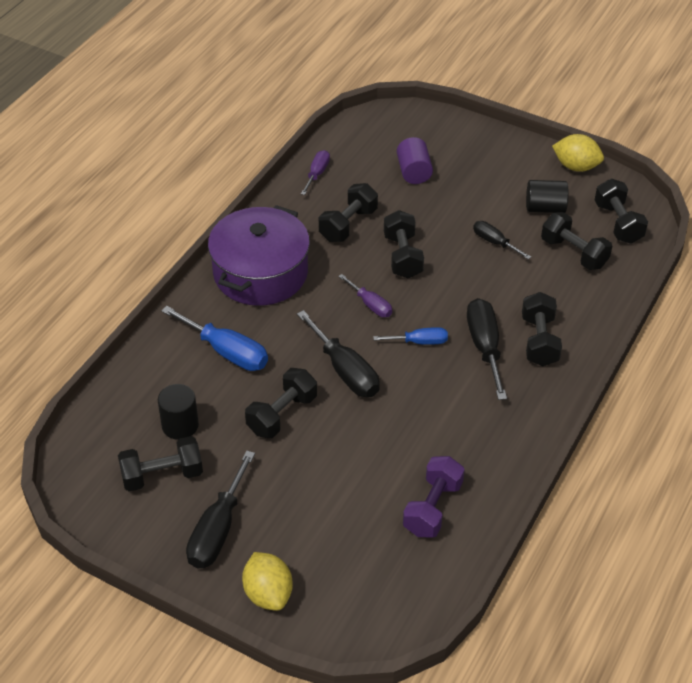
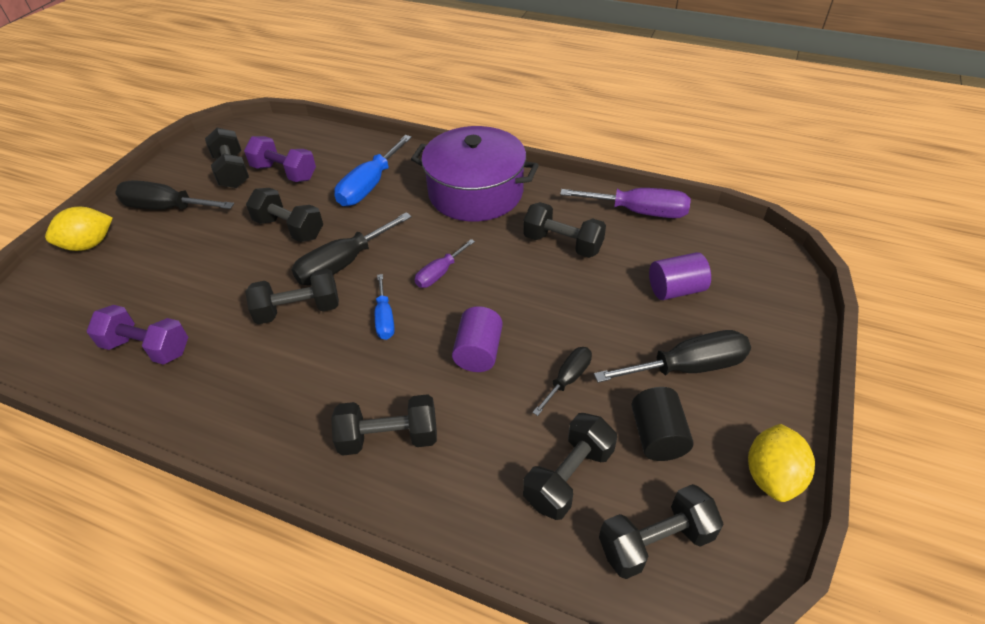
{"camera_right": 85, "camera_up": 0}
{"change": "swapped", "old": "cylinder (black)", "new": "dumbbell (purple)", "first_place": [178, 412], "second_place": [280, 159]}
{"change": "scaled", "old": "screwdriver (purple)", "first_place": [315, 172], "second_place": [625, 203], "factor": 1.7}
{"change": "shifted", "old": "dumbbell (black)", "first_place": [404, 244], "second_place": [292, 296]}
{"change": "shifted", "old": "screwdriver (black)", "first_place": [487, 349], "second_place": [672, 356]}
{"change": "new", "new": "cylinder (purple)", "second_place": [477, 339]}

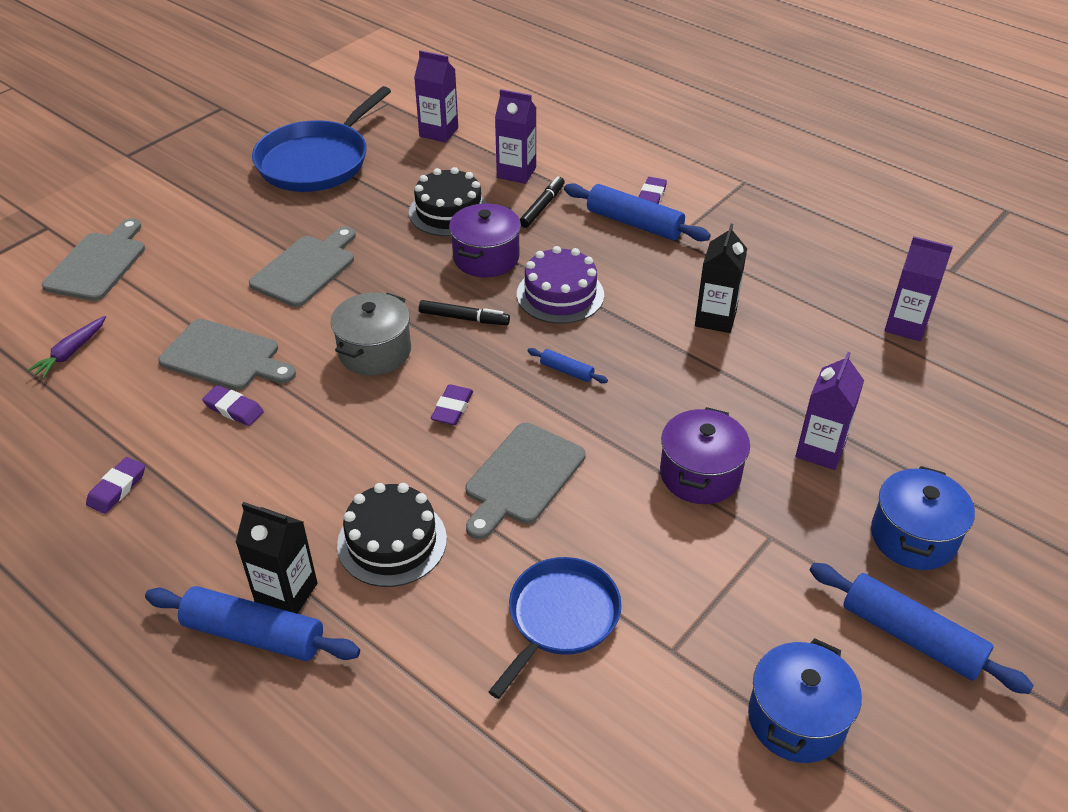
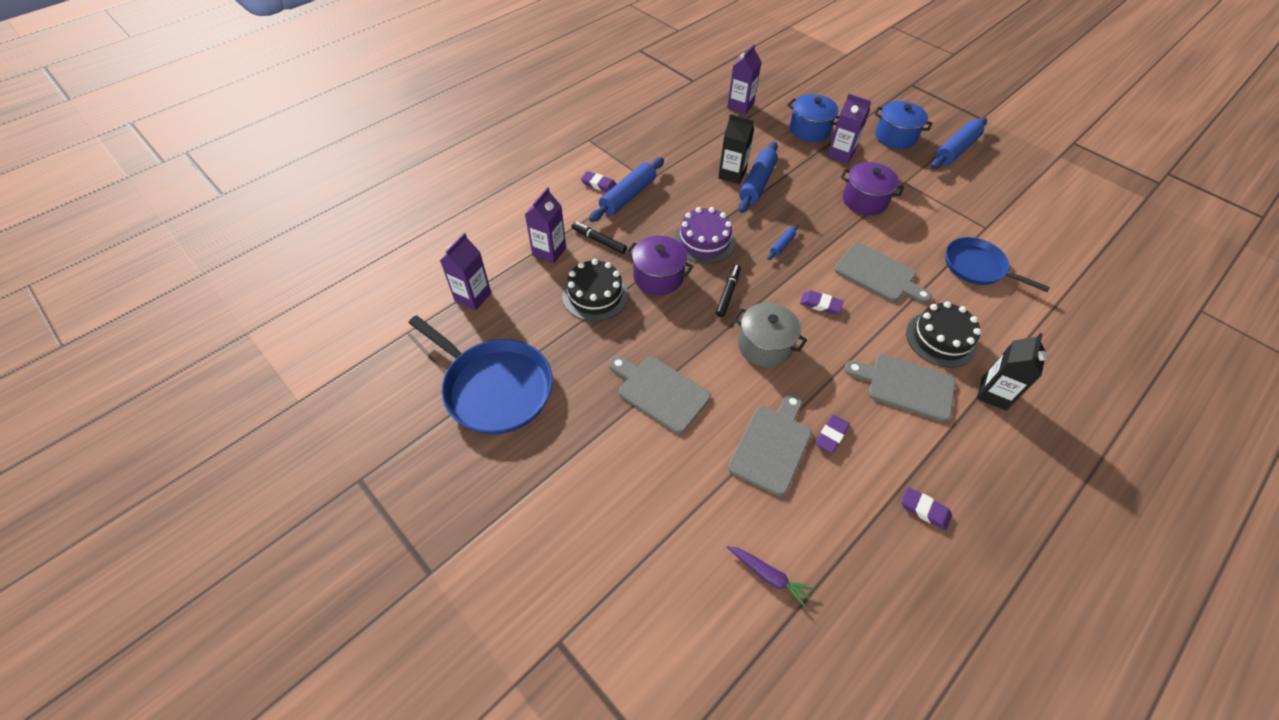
{"camera_right": -85, "camera_up": 10}
{"change": "shifted", "old": "cutting board (grey)", "first_place": [93, 259], "second_place": [899, 388]}
{"change": "shifted", "old": "rolling pin (blue)", "first_place": [252, 623], "second_place": [758, 177]}
{"change": "shifted", "old": "pot (blue)", "first_place": [805, 700], "second_place": [813, 118]}

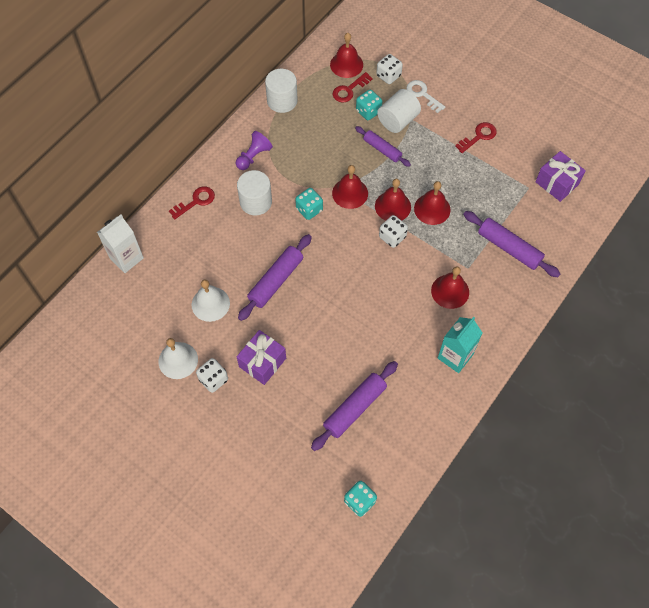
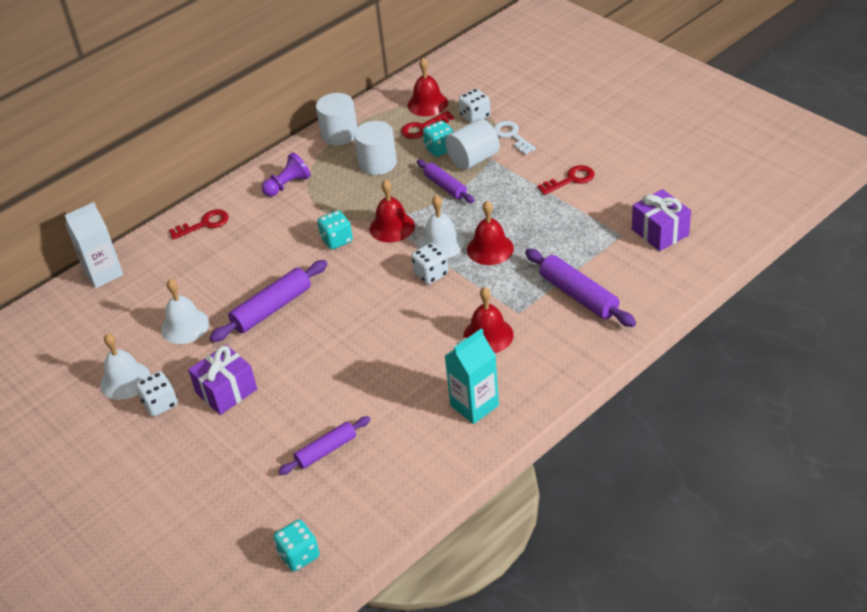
{"camera_right": 15, "camera_up": -20}
{"change": "shifted", "old": "cylinder (white)", "first_place": [254, 192], "second_place": [375, 148]}
{"change": "scaled", "old": "rolling pin (purple)", "first_place": [354, 406], "second_place": [324, 445], "factor": 0.66}
{"change": "repainted", "old": "bell (red)", "new": "bell (white)", "first_place": [393, 200], "second_place": [441, 226]}

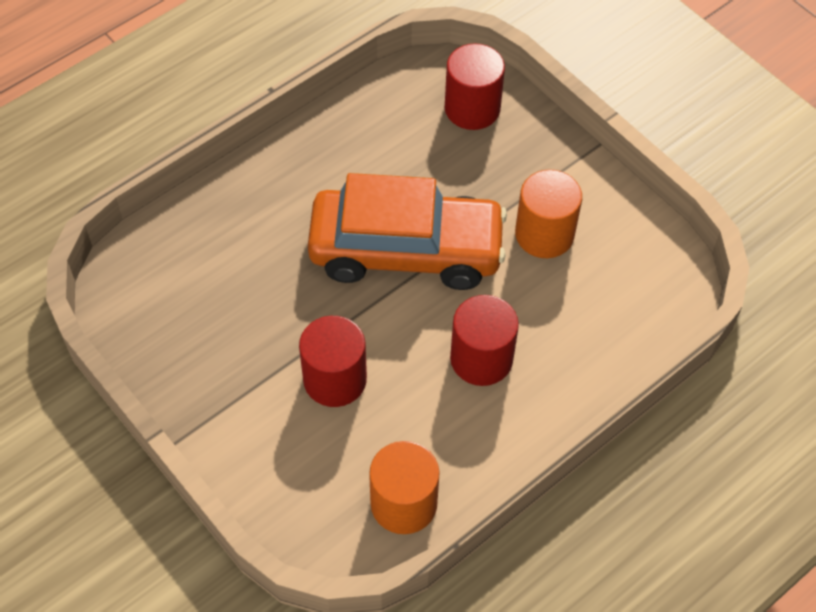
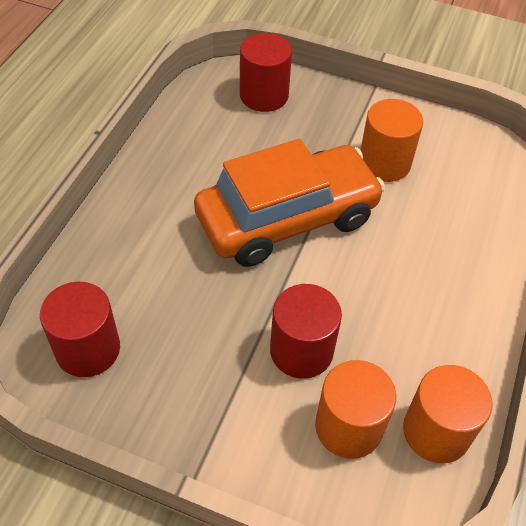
{"camera_right": -30, "camera_up": -5}
{"change": "shifted", "old": "cylinder (red)", "first_place": [484, 340], "second_place": [80, 329]}
{"change": "new", "new": "cylinder (orange)", "second_place": [355, 409]}

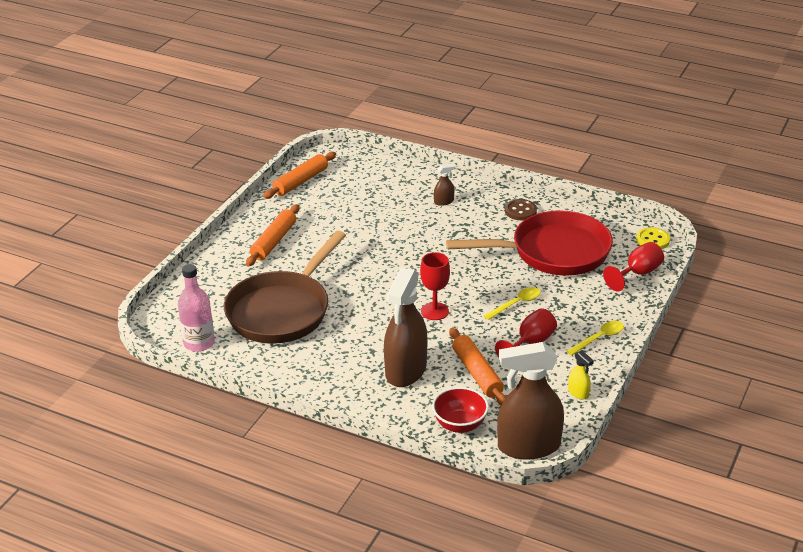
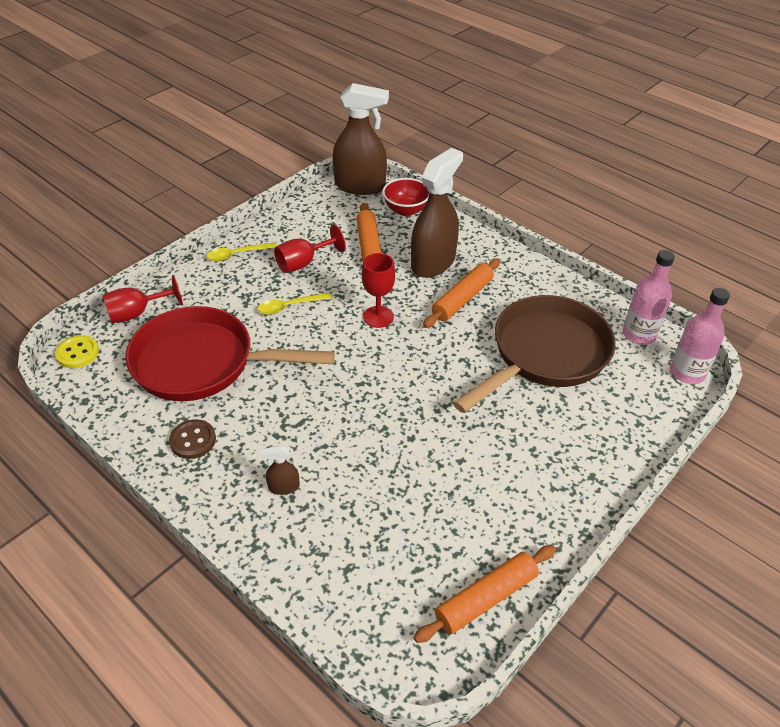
{"camera_right": -165, "camera_up": 10}
{"change": "shifted", "old": "rolling pin (orange)", "first_place": [272, 235], "second_place": [461, 293]}
{"change": "gone", "old": "spray bottle (yellow)", "first_place": [581, 375]}
{"change": "new", "new": "bottle (pink)", "second_place": [700, 336]}

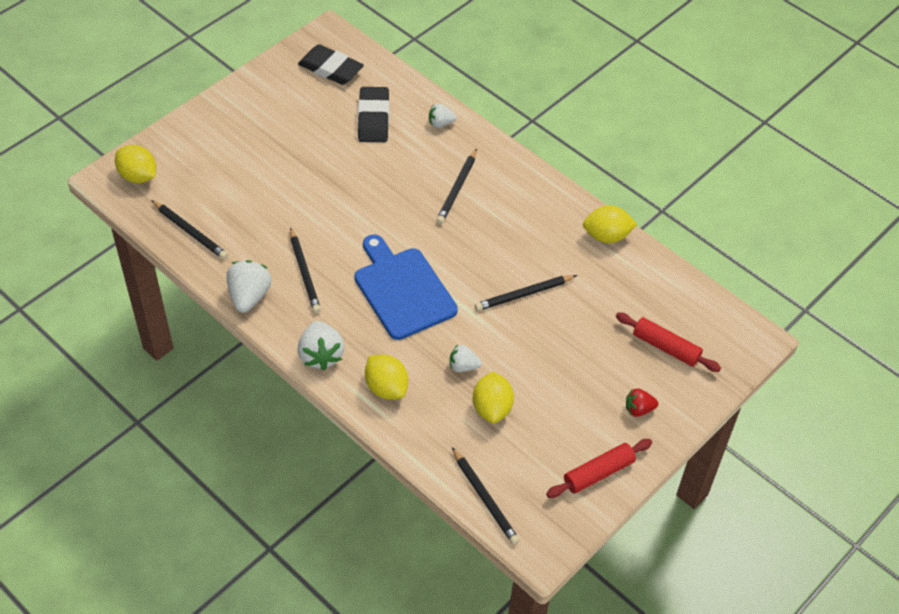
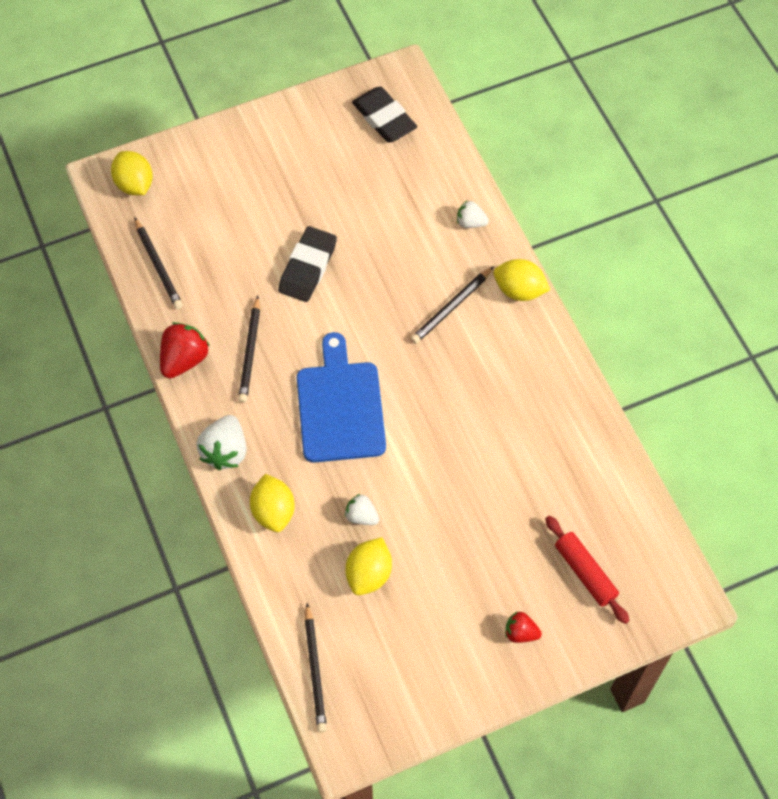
{"camera_right": 25, "camera_up": 10}
{"change": "repainted", "old": "strawberry (white)", "new": "strawberry (red)", "first_place": [248, 286], "second_place": [185, 350]}
{"change": "shifted", "old": "eraser (black)", "first_place": [373, 114], "second_place": [307, 264]}
{"change": "gone", "old": "pencil (black)", "first_place": [526, 293]}
{"change": "gone", "old": "rolling pin (red)", "first_place": [599, 468]}
{"change": "shifted", "old": "lemon (yellow)", "first_place": [610, 224], "second_place": [521, 280]}

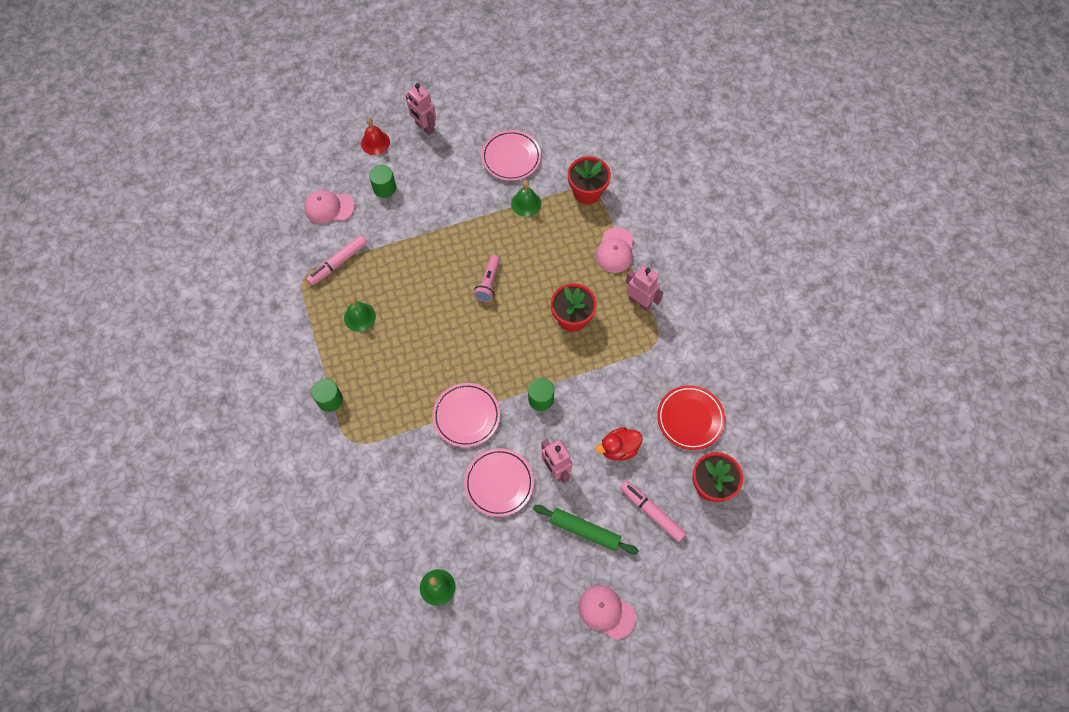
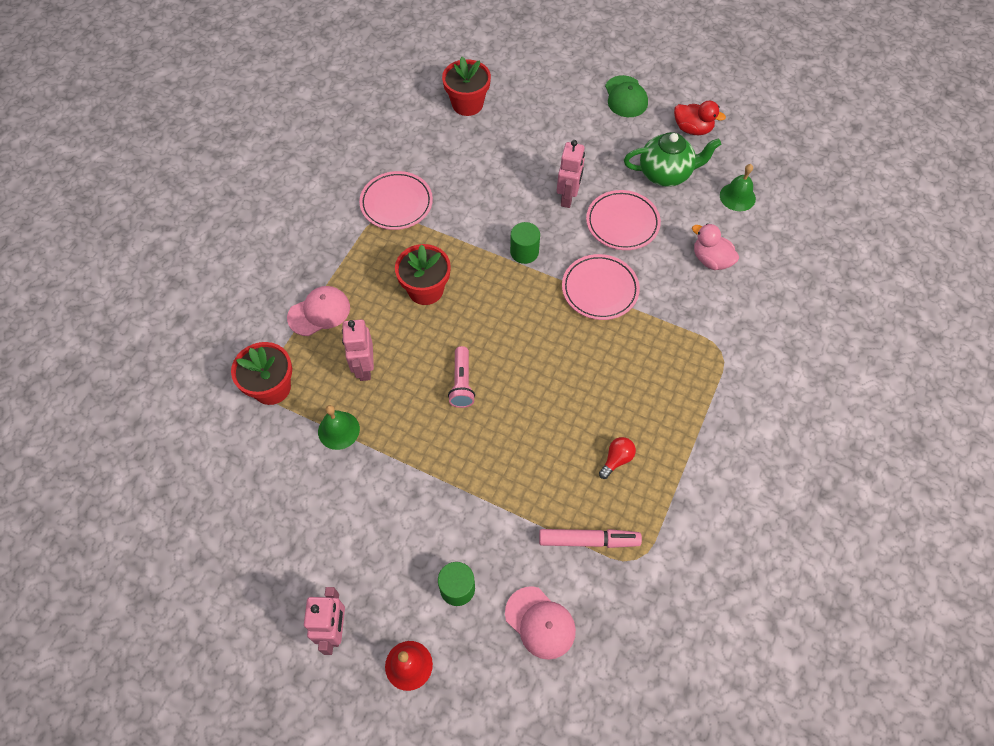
{"camera_right": -135, "camera_up": -5}
{"change": "gone", "old": "cylinder (green)", "first_place": [327, 395]}
{"change": "swapped", "old": "bell (green)", "new": "light bulb (red)", "first_place": [360, 314], "second_place": [617, 458]}
{"change": "rotated", "old": "flashlight (pink)", "first_place": [487, 278], "second_place": [461, 377], "degrees": 120}
{"change": "shifted", "old": "plate (pink)", "first_place": [511, 155], "second_place": [396, 200]}
{"change": "gone", "old": "rolling pin (green)", "first_place": [586, 530]}
{"change": "repainted", "old": "cap (pink)", "new": "cap (green)", "first_place": [607, 612], "second_place": [626, 96]}
{"change": "shifted", "old": "duck (red)", "first_place": [619, 444], "second_place": [700, 118]}
{"change": "gone", "old": "marker (pink)", "first_place": [653, 511]}
{"change": "shifted", "old": "robot (pink)", "first_place": [644, 288], "second_place": [358, 350]}
{"change": "gone", "old": "plate (red)", "first_place": [691, 417]}
{"change": "new", "new": "teapot (green)", "second_place": [672, 159]}
{"change": "new", "new": "duck (pink)", "second_place": [715, 246]}

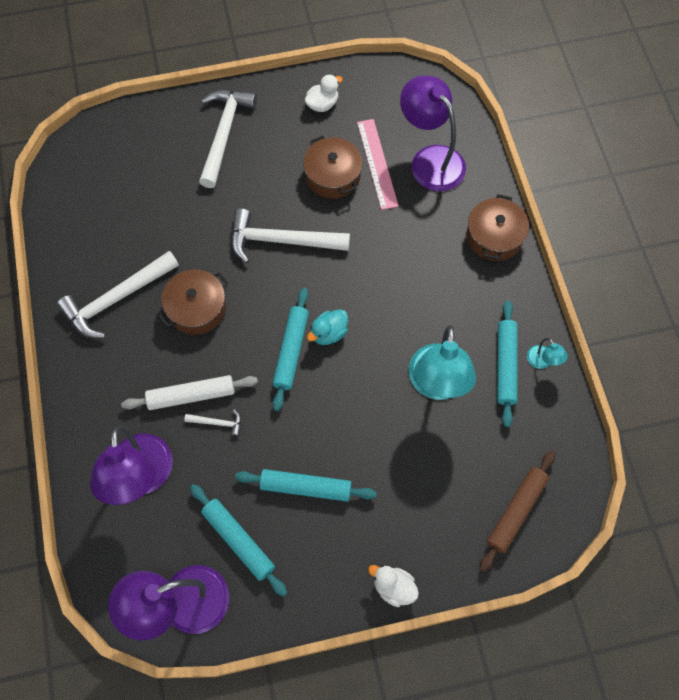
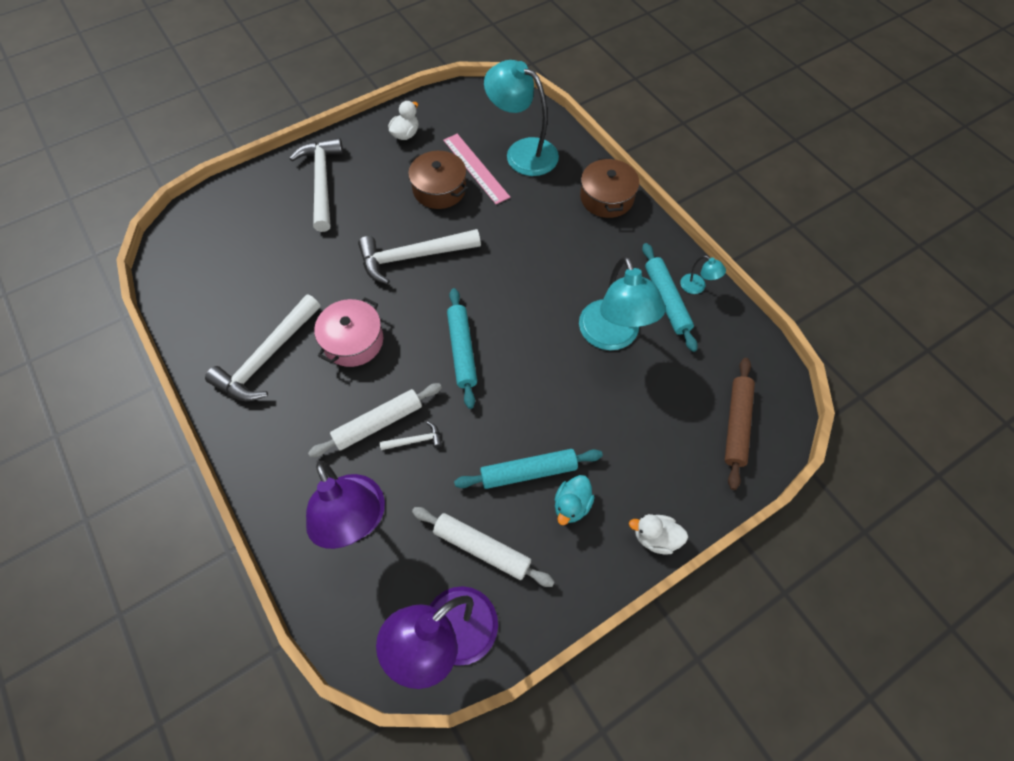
{"camera_right": -20, "camera_up": -5}
{"change": "repainted", "old": "pot (brown)", "new": "pot (pink)", "first_place": [193, 302], "second_place": [348, 332]}
{"change": "repainted", "old": "rolling pin (turquoise)", "new": "rolling pin (white)", "first_place": [238, 540], "second_place": [483, 547]}
{"change": "shifted", "old": "duck (turquoise)", "first_place": [327, 327], "second_place": [574, 500]}
{"change": "repainted", "old": "lamp (purple)", "new": "lamp (turquoise)", "first_place": [433, 133], "second_place": [521, 118]}

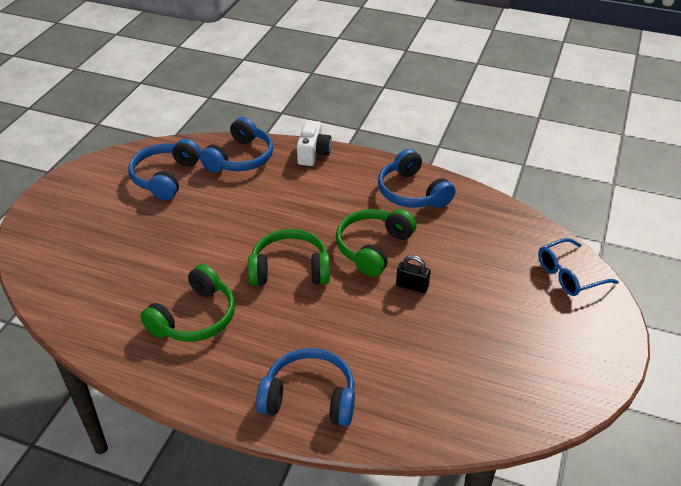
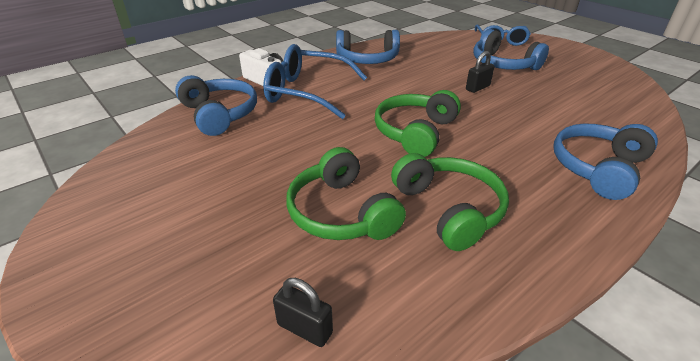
{"camera_right": -60, "camera_up": -5}
{"change": "shifted", "old": "headphones (blue)", "first_place": [164, 169], "second_place": [511, 49]}
{"change": "shifted", "old": "headphones (green)", "first_place": [376, 243], "second_place": [346, 193]}
{"change": "new", "new": "glasses (blue)", "second_place": [315, 81]}
{"change": "new", "new": "padlock (black)", "second_place": [303, 312]}

